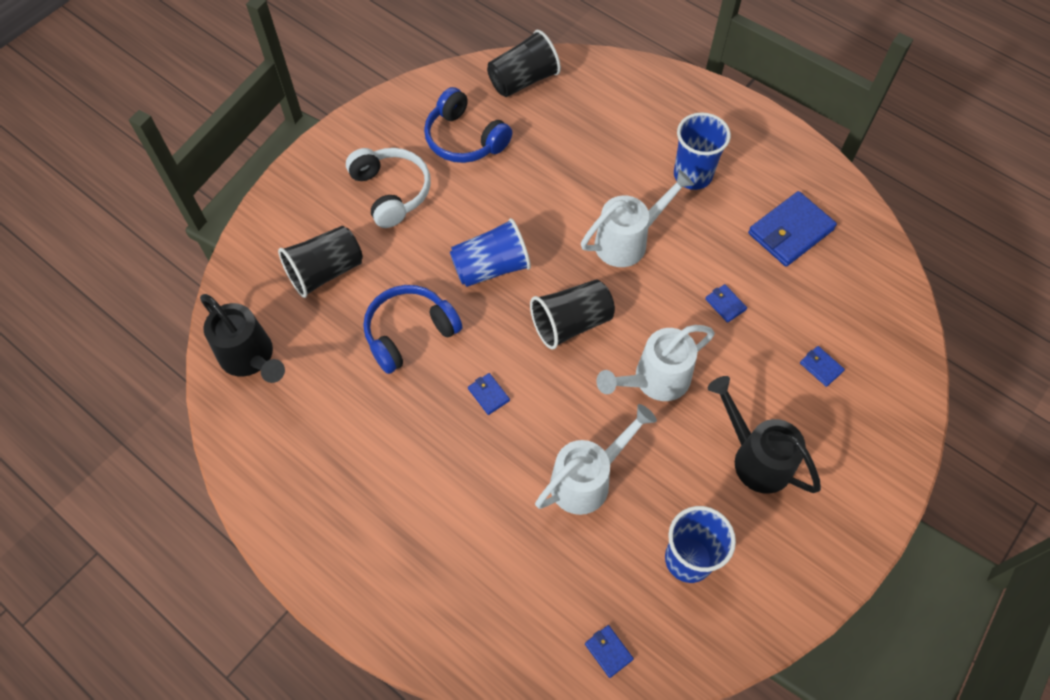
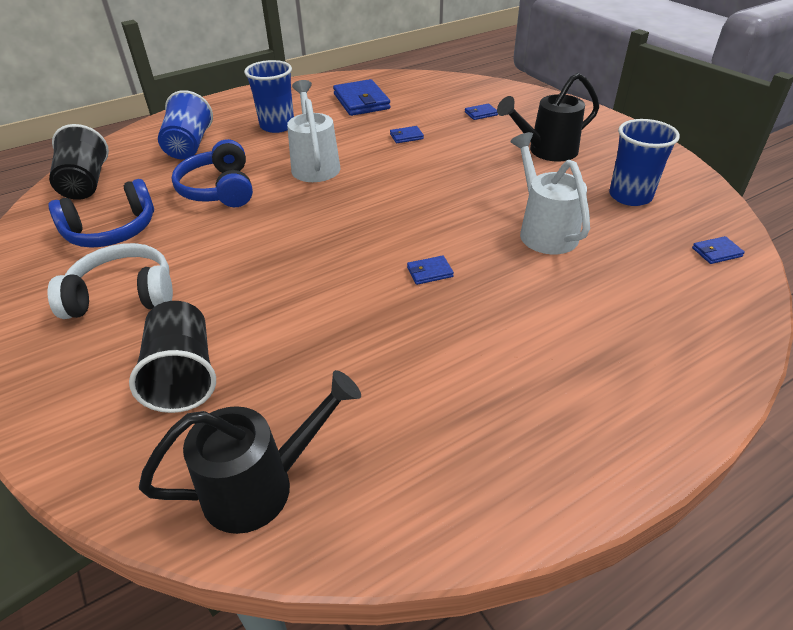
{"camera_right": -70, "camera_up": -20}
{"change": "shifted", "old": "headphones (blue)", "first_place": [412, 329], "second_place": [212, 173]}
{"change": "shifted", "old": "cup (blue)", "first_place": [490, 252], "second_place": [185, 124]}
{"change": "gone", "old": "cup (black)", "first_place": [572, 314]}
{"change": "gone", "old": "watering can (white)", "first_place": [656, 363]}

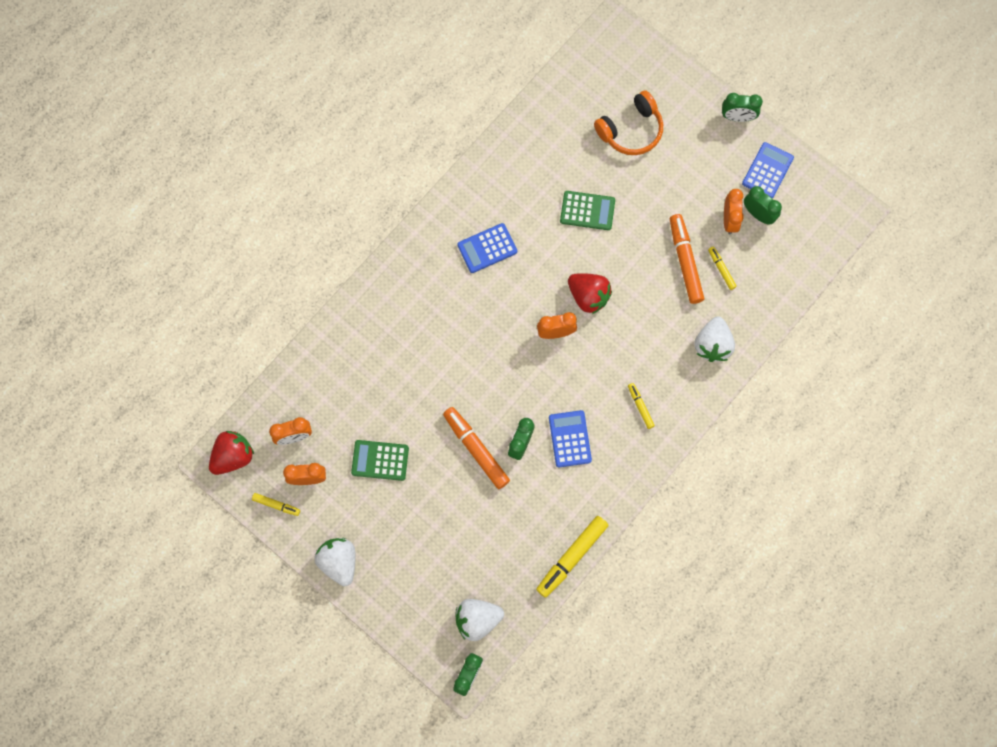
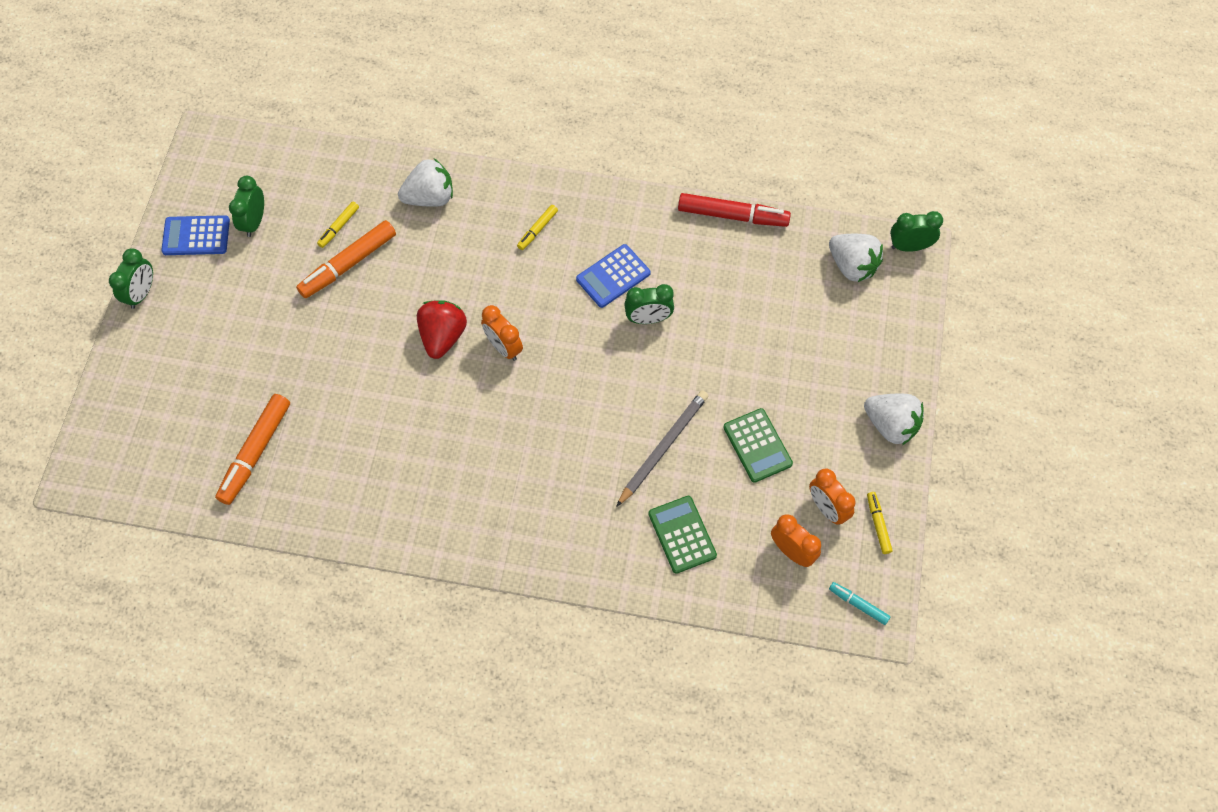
{"camera_right": -120, "camera_up": -10}
{"change": "swapped", "old": "strawberry (red)", "new": "marker (turquoise)", "first_place": [231, 453], "second_place": [860, 603]}
{"change": "rotated", "old": "strawberry (white)", "first_place": [334, 562], "second_place": [894, 419], "degrees": -90}
{"change": "shifted", "old": "marker (orange)", "first_place": [476, 448], "second_place": [252, 449]}
{"change": "gone", "old": "calculator (blue)", "first_place": [487, 248]}
{"change": "repainted", "old": "marker (yellow)", "new": "marker (red)", "first_place": [572, 557], "second_place": [734, 210]}
{"change": "shifted", "old": "calculator (green)", "first_place": [587, 210], "second_place": [682, 535]}
{"change": "gone", "old": "headphones (orange)", "first_place": [628, 122]}
{"change": "rotated", "old": "clock (green)", "first_place": [742, 107], "second_place": [131, 278], "degrees": 45}
{"change": "gone", "old": "clock (orange)", "first_place": [734, 211]}
{"change": "new", "new": "pencil (grey)", "second_place": [662, 448]}

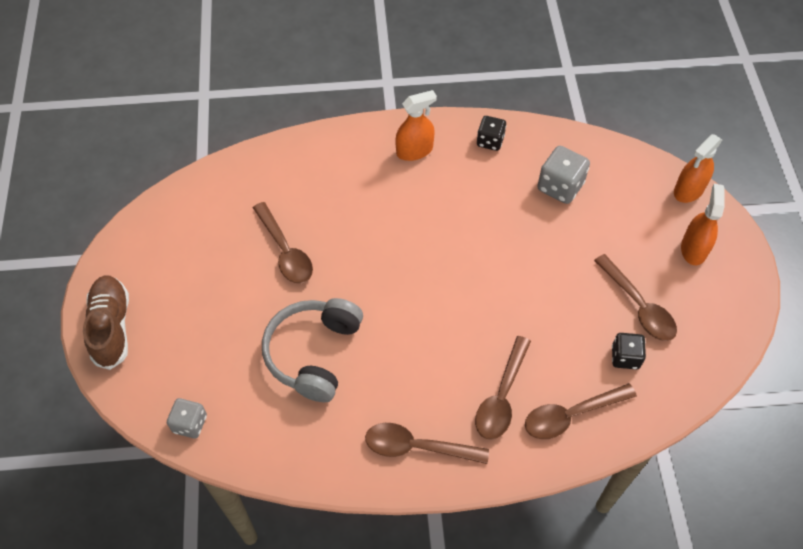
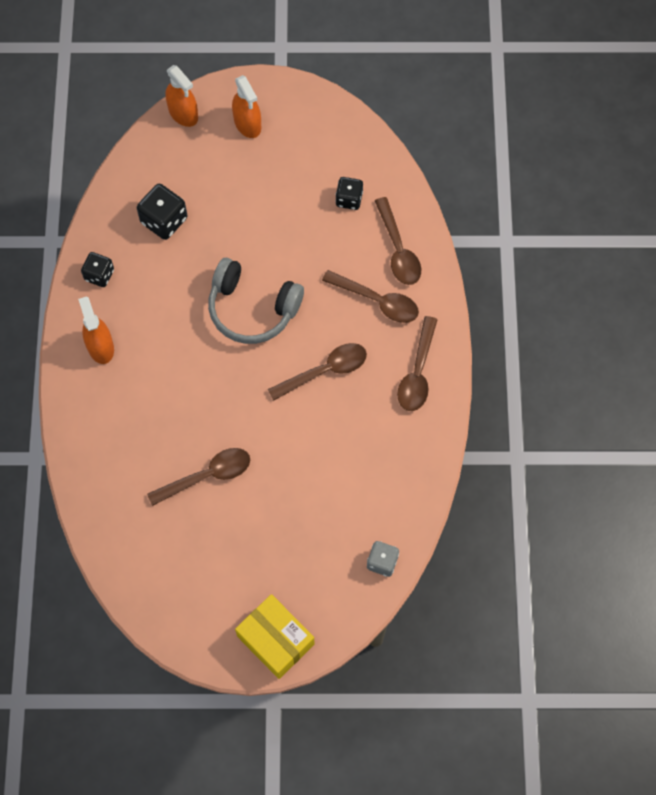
{"camera_right": -85, "camera_up": 10}
{"change": "swapped", "old": "shoe (brown)", "new": "box (yellow)", "first_place": [106, 322], "second_place": [274, 636]}
{"change": "shifted", "old": "headphones (grey)", "first_place": [312, 350], "second_place": [256, 301]}
{"change": "repainted", "old": "dice (grey)", "new": "dice (black)", "first_place": [563, 175], "second_place": [162, 212]}
{"change": "shifted", "old": "spoon (brown)", "first_place": [635, 297], "second_place": [317, 372]}
{"change": "rotated", "old": "spray bottle (orange)", "first_place": [703, 224], "second_place": [246, 106], "degrees": -135}

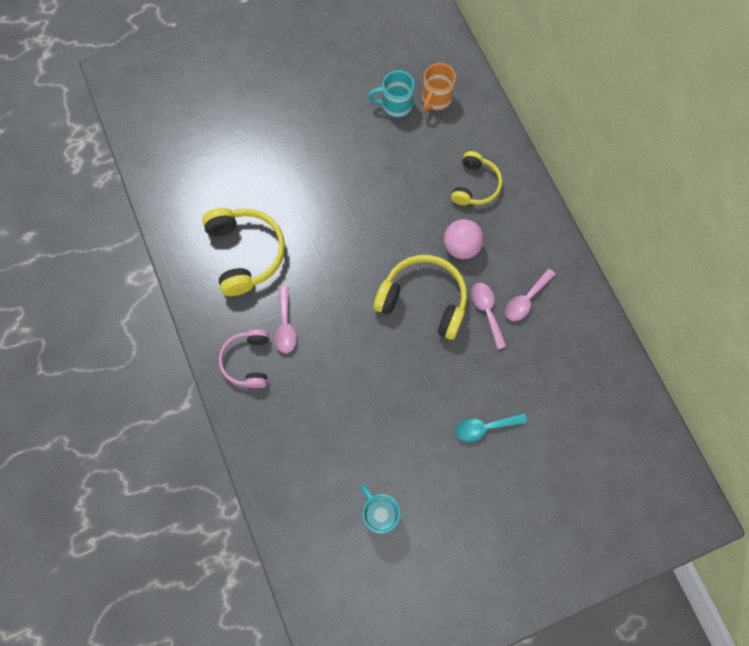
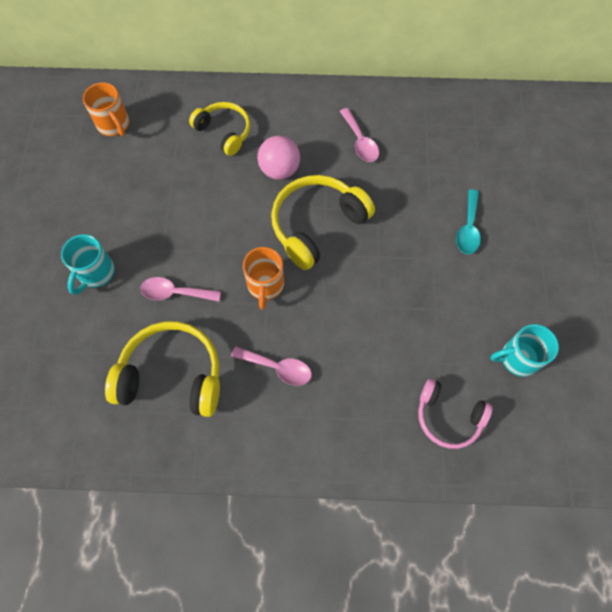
{"camera_right": -65, "camera_up": -5}
{"change": "shifted", "old": "headphones (pink)", "first_place": [244, 358], "second_place": [455, 414]}
{"change": "shifted", "old": "mug (turquoise)", "first_place": [391, 94], "second_place": [88, 264]}
{"change": "shifted", "old": "spoon (pink)", "first_place": [489, 316], "second_place": [180, 289]}
{"change": "new", "new": "mug (orange)", "second_place": [263, 278]}

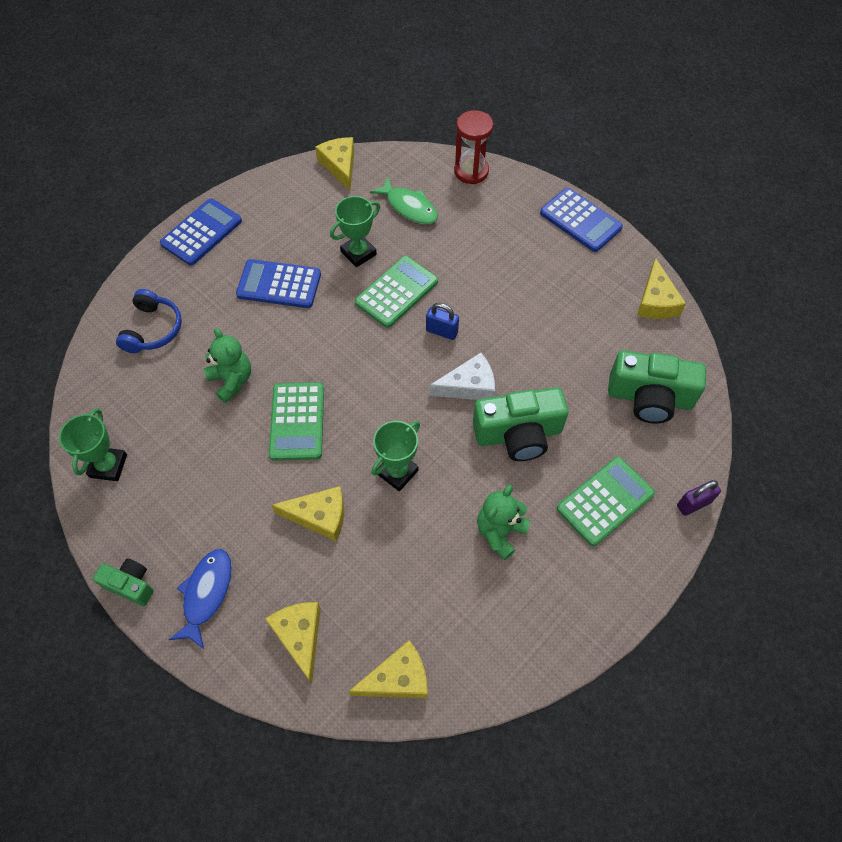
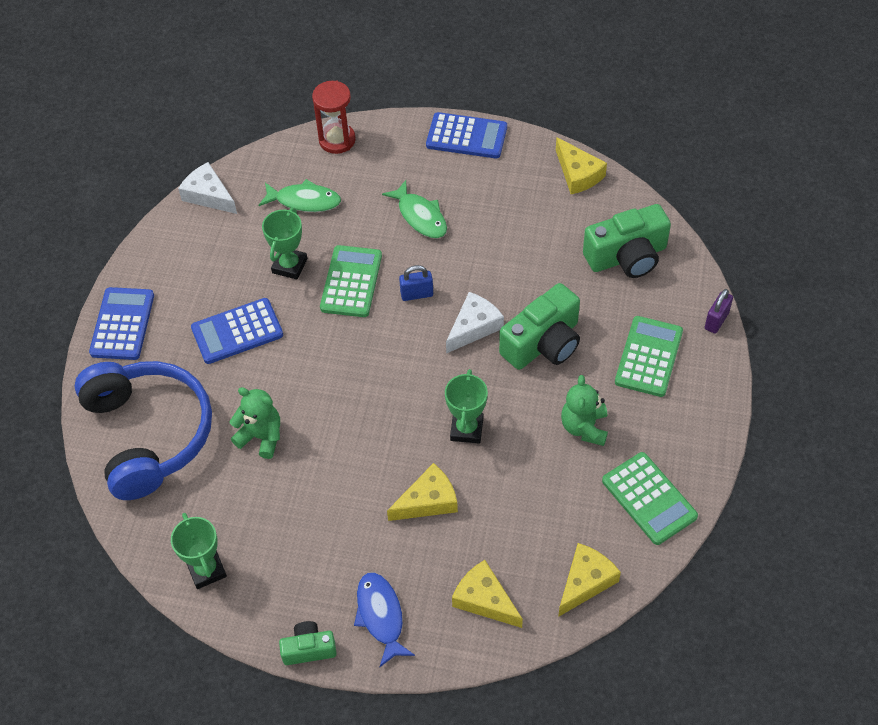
{"camera_right": -30, "camera_up": -5}
{"change": "scaled", "old": "headphones (blue)", "first_place": [149, 321], "second_place": [143, 430], "factor": 1.99}
{"change": "shifted", "old": "calculator (green)", "first_place": [296, 421], "second_place": [650, 498]}
{"change": "repainted", "old": "cheese (yellow)", "new": "cheese (white)", "first_place": [334, 163], "second_place": [207, 188]}
{"change": "new", "new": "fish (green)", "second_place": [414, 209]}

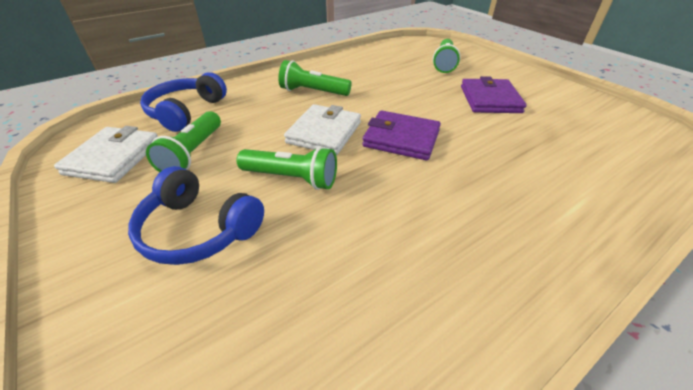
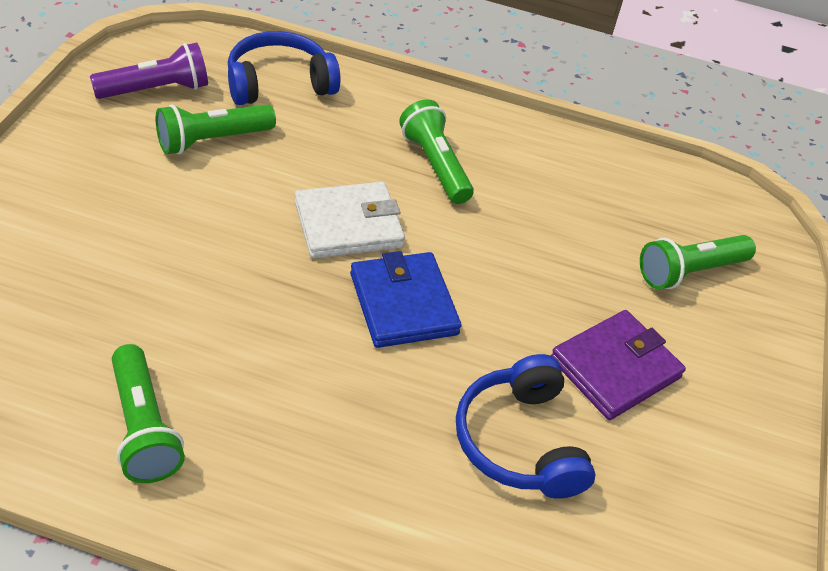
{"camera_right": 45, "camera_up": 5}
{"change": "swapped", "old": "wallet (white)", "new": "flashlight (purple)", "first_place": [106, 154], "second_place": [149, 71]}
{"change": "shifted", "old": "headphones (blue)", "first_place": [196, 215], "second_place": [525, 426]}
{"change": "shifted", "old": "flashlight (green)", "first_place": [287, 168], "second_place": [148, 413]}
{"change": "repainted", "old": "wallet (purple)", "new": "wallet (blue)", "first_place": [401, 135], "second_place": [406, 299]}

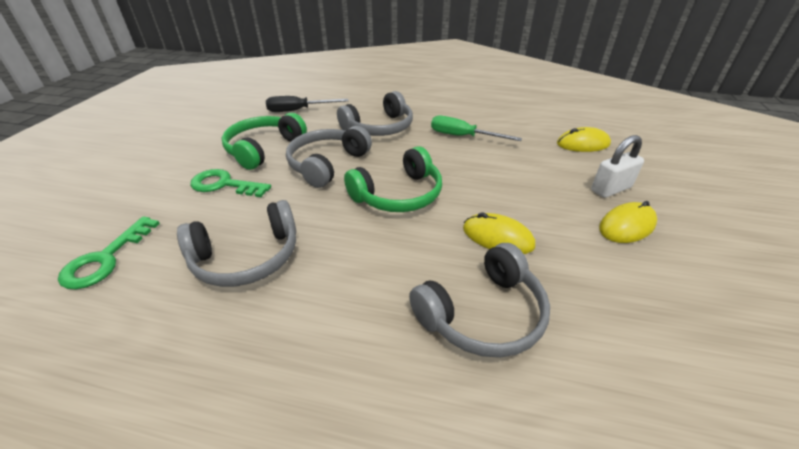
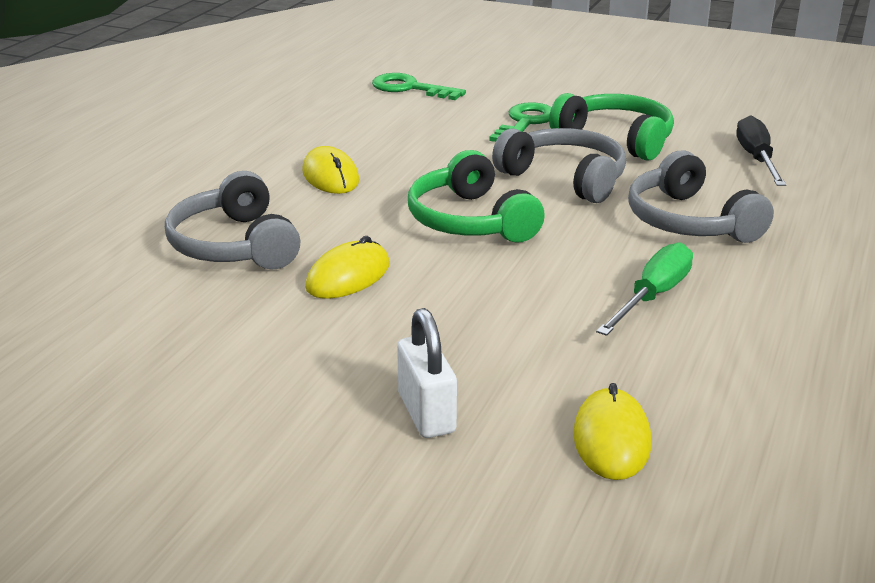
{"camera_right": 100, "camera_up": -10}
{"change": "gone", "old": "headphones (grey)", "first_place": [236, 243]}
{"change": "shifted", "old": "mouse (yellow)", "first_place": [628, 222], "second_place": [330, 170]}

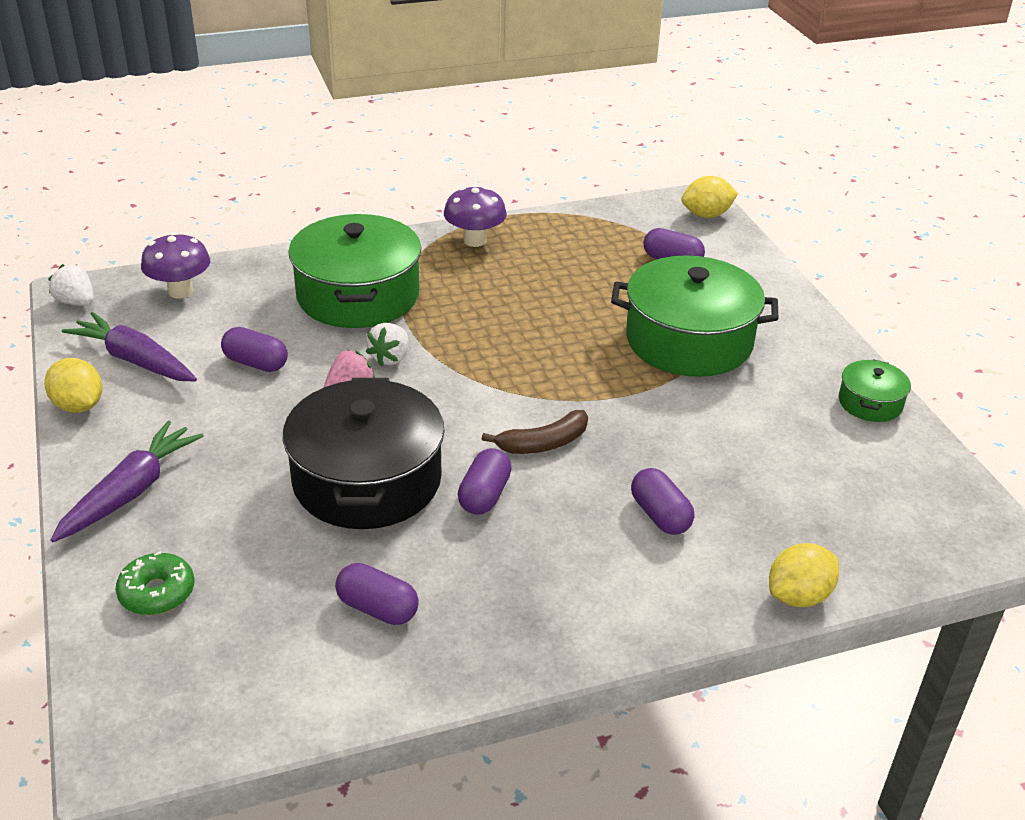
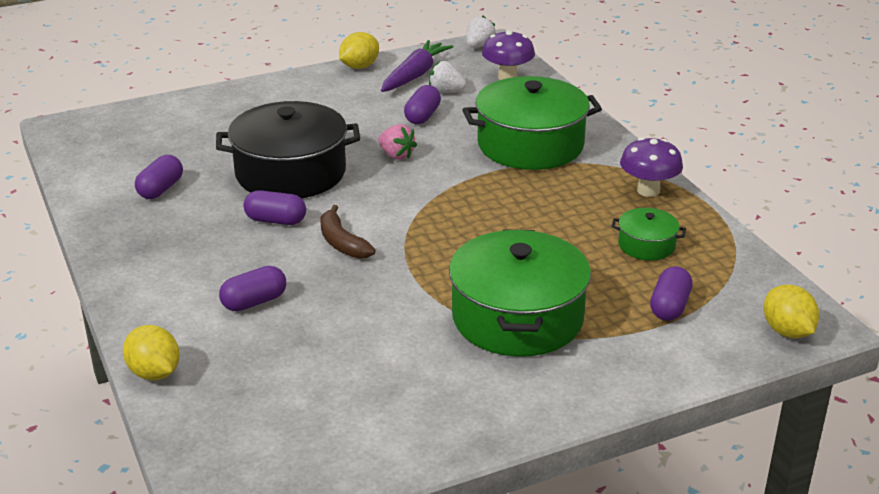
{"camera_right": 85, "camera_up": -5}
{"change": "gone", "old": "carrot (purple)", "first_place": [127, 481]}
{"change": "gone", "old": "donut (green)", "first_place": [155, 583]}
{"change": "shifted", "old": "strawberry (white)", "first_place": [387, 344], "second_place": [448, 76]}
{"change": "shifted", "old": "pot (green)", "first_place": [875, 390], "second_place": [648, 234]}

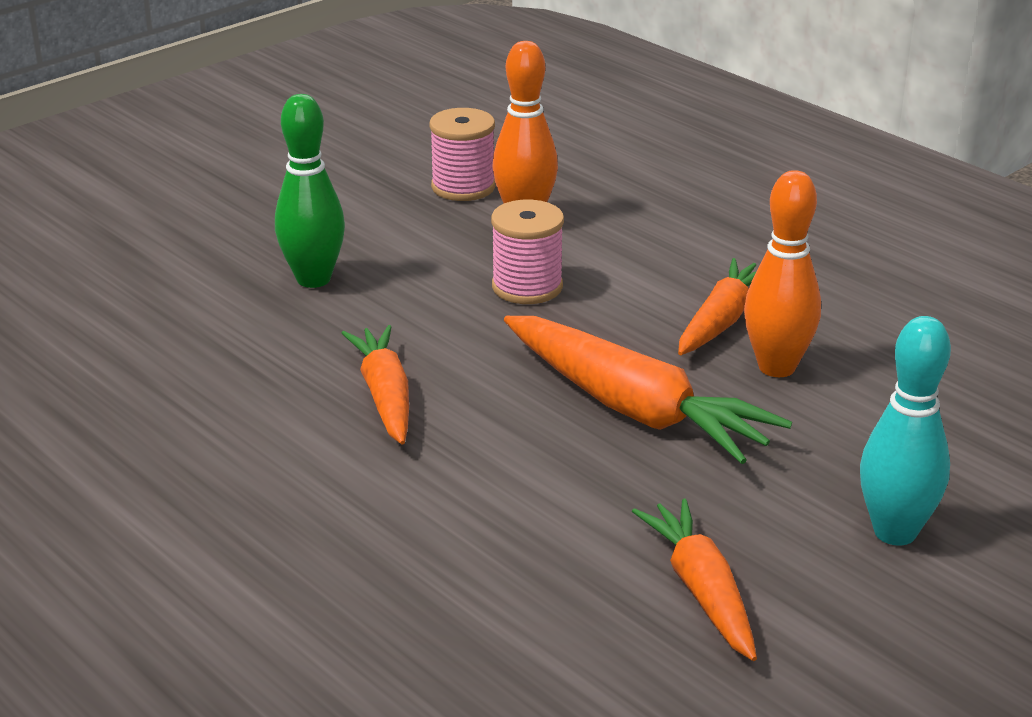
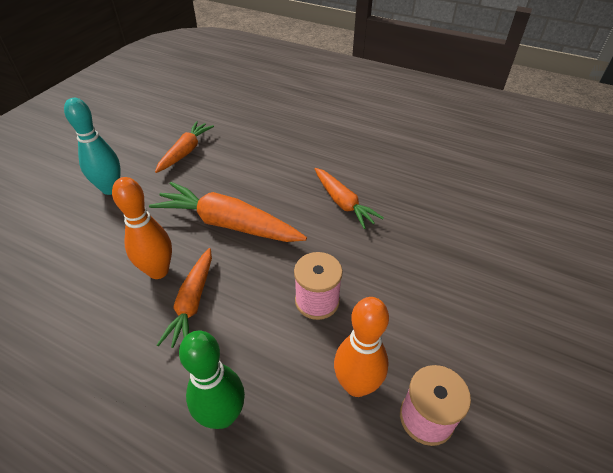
{"camera_right": 160, "camera_up": 15}
{"change": "shifted", "old": "bowling pin (green)", "first_place": [310, 191], "second_place": [212, 380]}
{"change": "rotated", "old": "carrot (orange)", "first_place": [694, 579], "second_place": [184, 147], "degrees": -120}

